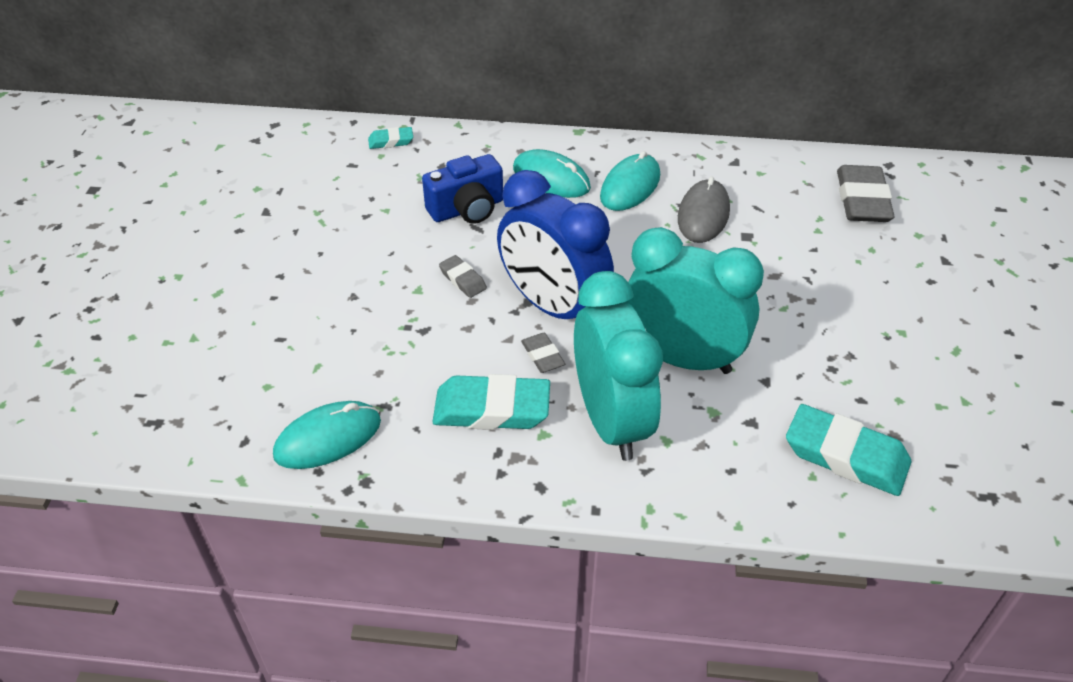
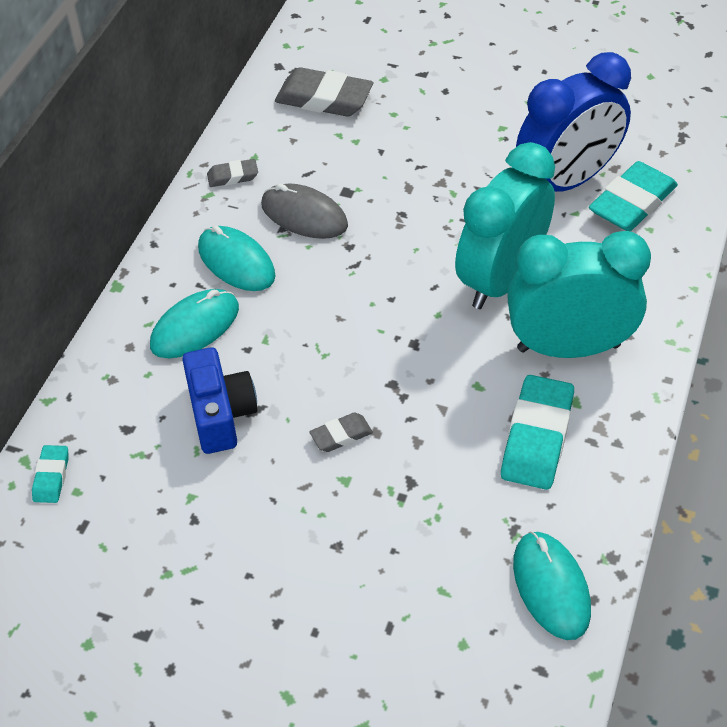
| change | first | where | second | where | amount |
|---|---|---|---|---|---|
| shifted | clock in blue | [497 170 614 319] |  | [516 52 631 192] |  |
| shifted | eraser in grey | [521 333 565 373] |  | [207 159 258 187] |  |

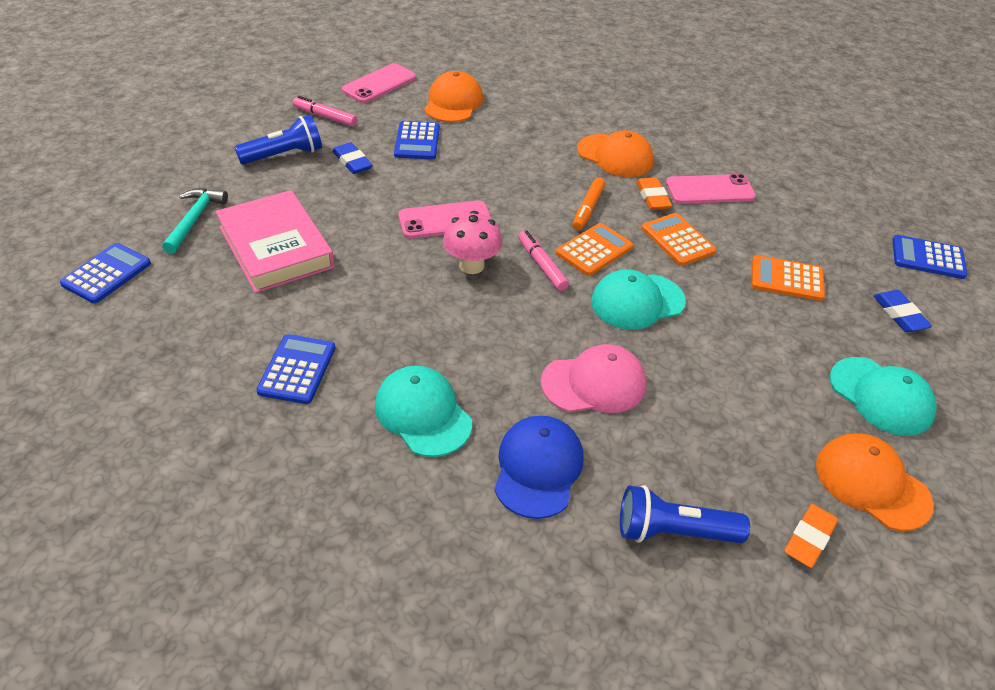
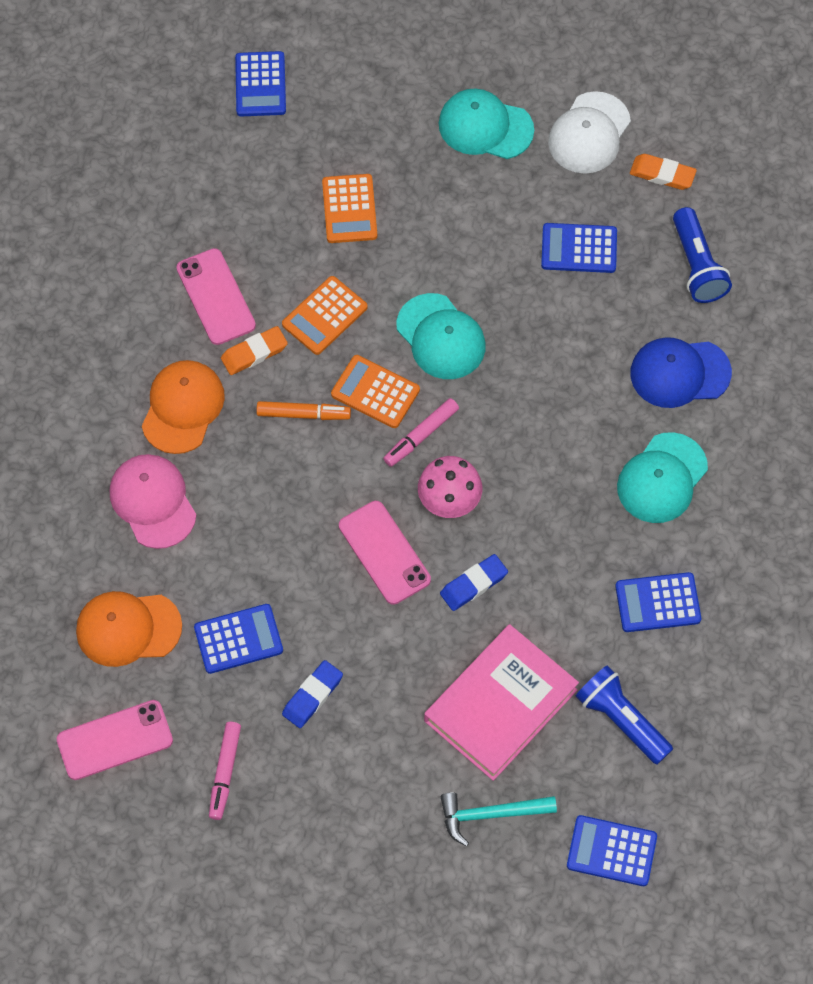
| change | first | where | second | where | amount |
|---|---|---|---|---|---|
| shifted | flashlight in blue | [234 115 322 165] |  | [576 665 673 764] |  |
| rotated | phone in pink | [342 63 416 103] |  | [57 700 173 780] | 45 degrees counterclockwise |
| shifted | cap in pink | [541 344 646 413] |  | [110 454 197 549] |  |
| repainted | cap in orange | [816 433 934 531] | cap in white | [548 91 631 174] |  |
| rotated | cap in turquoise | [830 357 937 436] |  | [439 89 534 159] | 105 degrees counterclockwise |
| shifted | eraser in blue | [873 290 932 332] |  | [440 554 508 611] |  |
| new |  |  | calculator in blue | [541 223 617 273] |  |

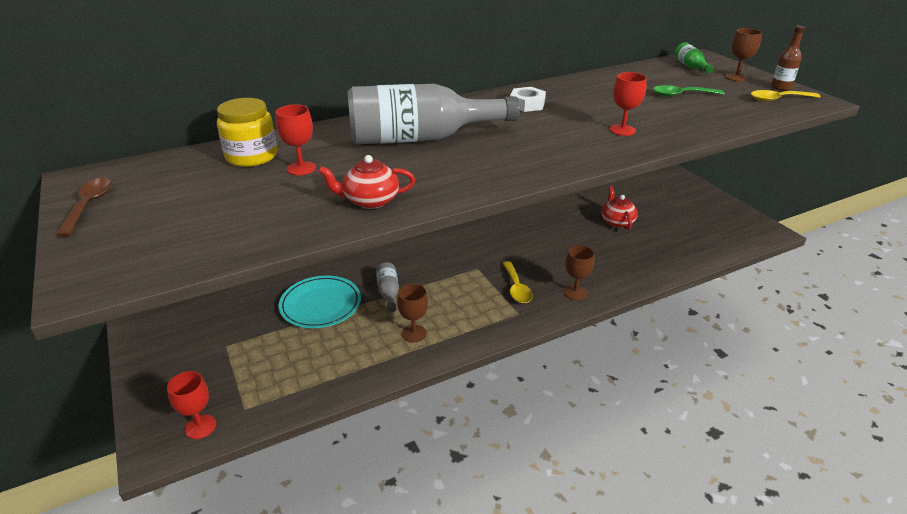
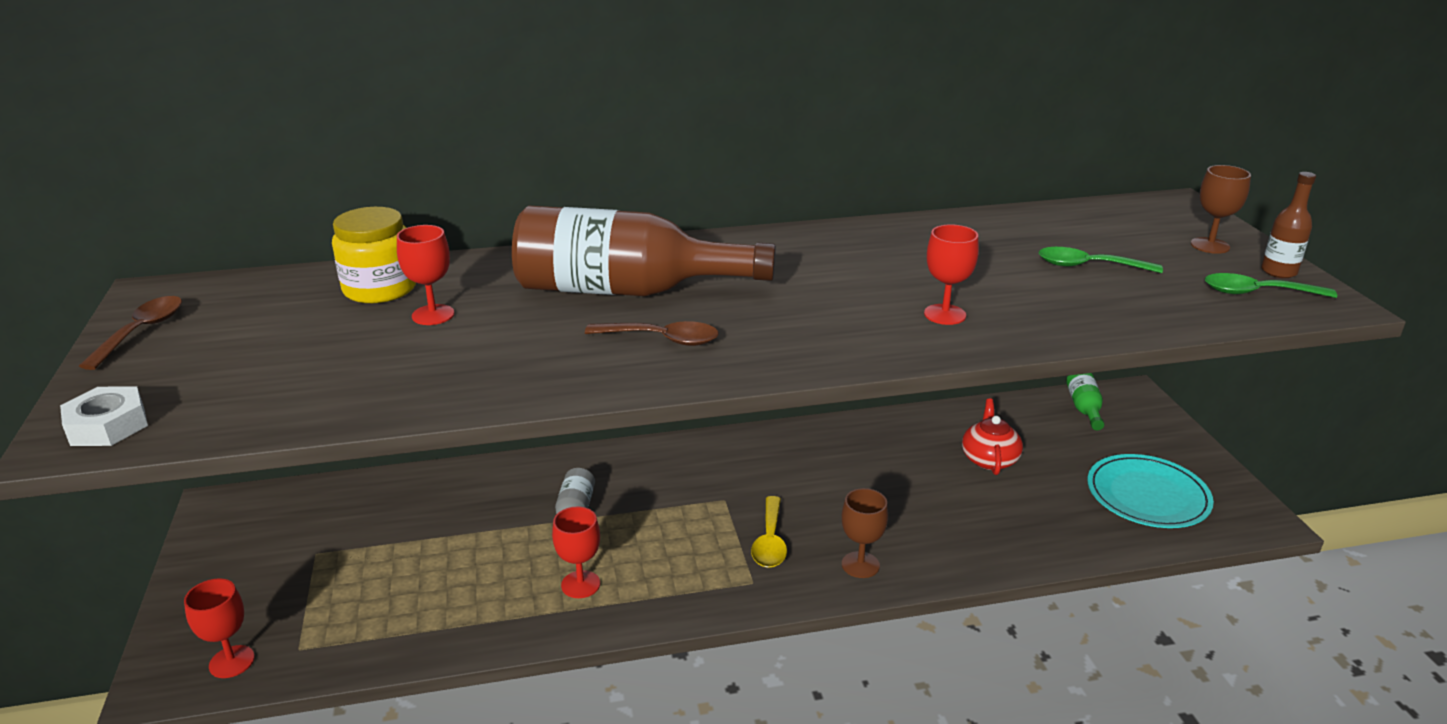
| change | first | where | second | where | amount |
|---|---|---|---|---|---|
| shifted | plate in turquoise | [278 276 361 328] |  | [1088 454 1214 528] |  |
| gone | teapot in red | [318 155 415 209] |  |  |  |
| repainted | bottle in grey | [348 84 520 144] | bottle in brown | [512 206 776 296] |  |
| repainted | goblet in brown | [397 284 428 343] | goblet in red | [552 507 600 598] |  |
| shifted | nut in white | [510 87 546 112] |  | [60 387 148 446] |  |
| shifted | bottle in green | [675 42 714 74] |  | [1066 373 1104 430] |  |
| repainted | spoon in yellow | [751 90 820 101] | spoon in green | [1205 273 1337 298] |  |
| new |  |  | spoon in brown | [585 321 719 346] |  |

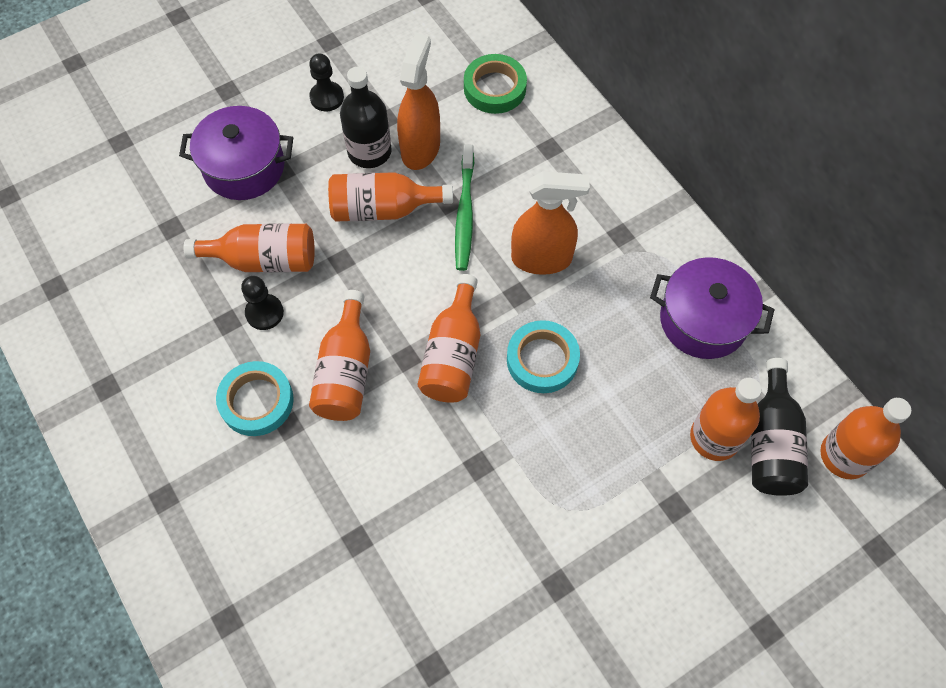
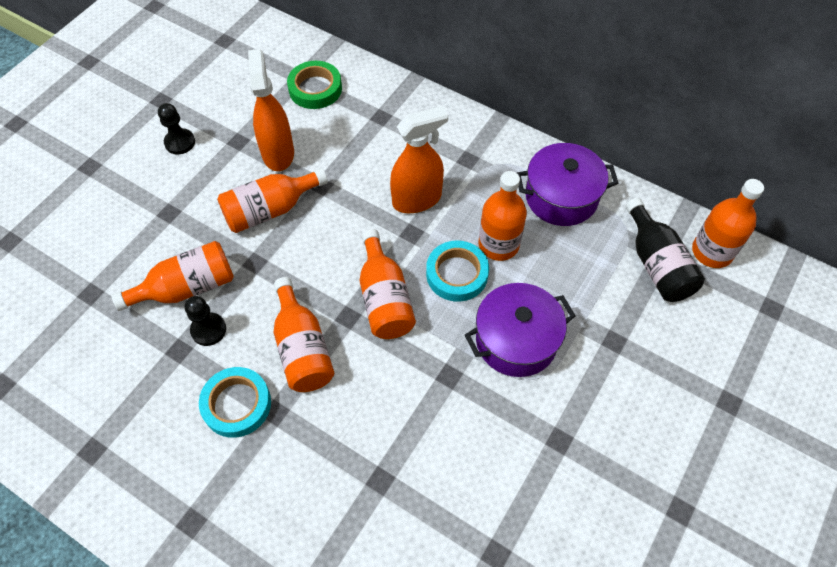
| change | first | where | second | where | amount |
|---|---|---|---|---|---|
| shifted | pot in purple | [179 106 293 200] |  | [465 283 576 377] |  |
| gone | bottle in black | [340 67 392 168] |  |  |  |
| gone | toothbrush in green | [455 144 474 271] |  |  |  |
| shifted | bottle in orange | [690 378 762 461] |  | [479 171 527 261] |  |

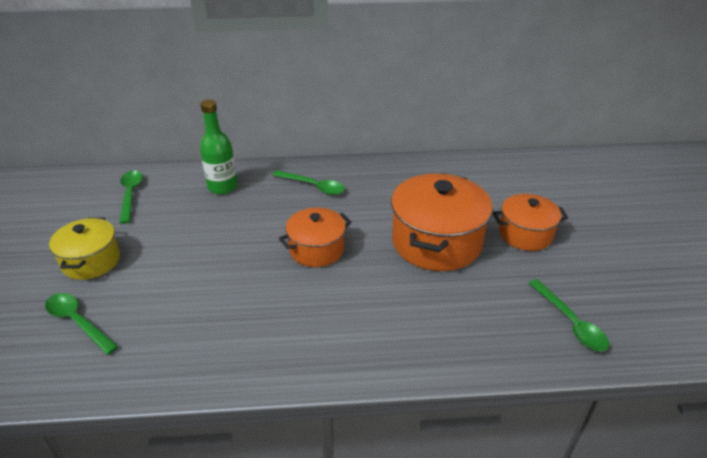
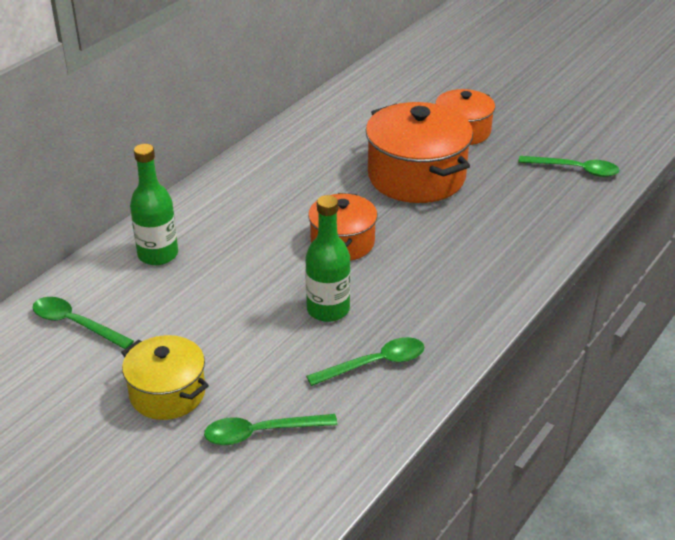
| change | first | where | second | where | amount |
|---|---|---|---|---|---|
| shifted | spoon in green | [272 170 345 195] |  | [306 337 424 386] |  |
| new |  |  | bottle in green | [305 195 351 322] |  |

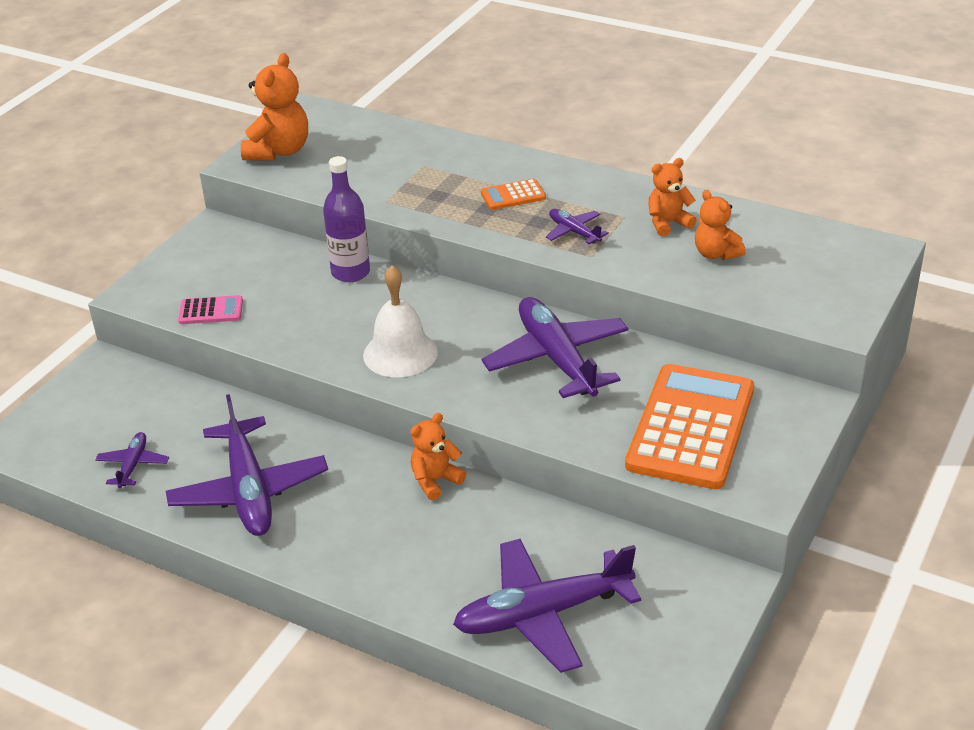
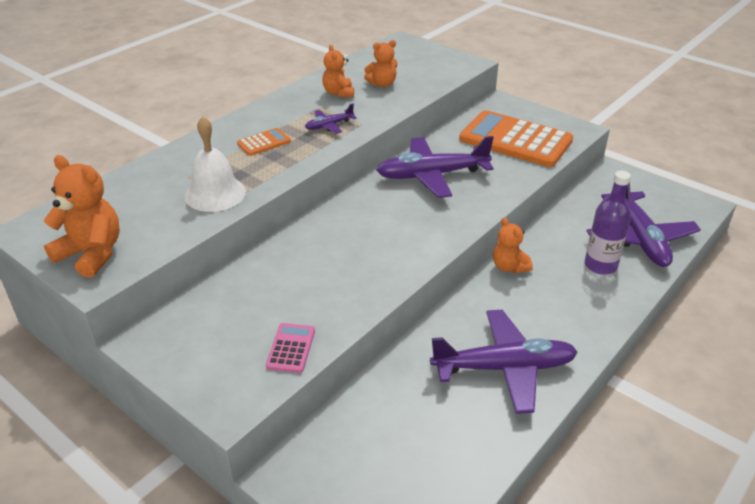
| change | first | where | second | where | amount |
|---|---|---|---|---|---|
| gone | plane in purple | [95 432 169 488] |  |  |  |
| shifted | bottle in purple | [323 156 370 282] |  | [585 171 631 275] |  |
| shifted | bell in white | [363 265 438 377] |  | [185 116 246 212] |  |
| rotated | calculator in orange | [481 179 546 210] |  | [237 128 291 156] | 120 degrees counterclockwise |

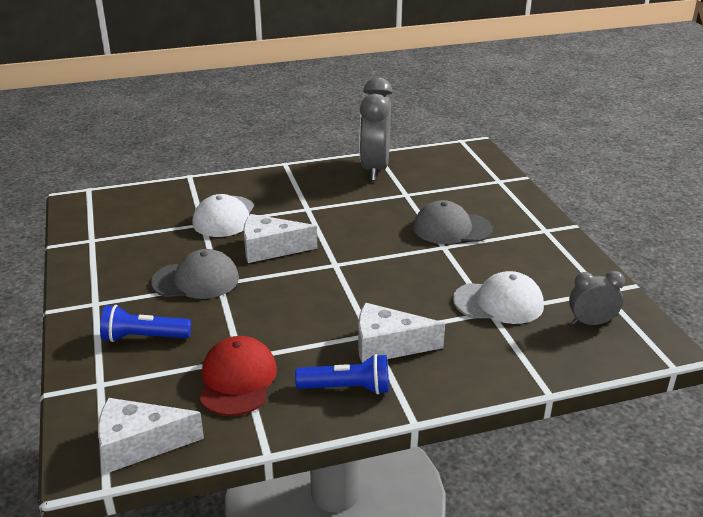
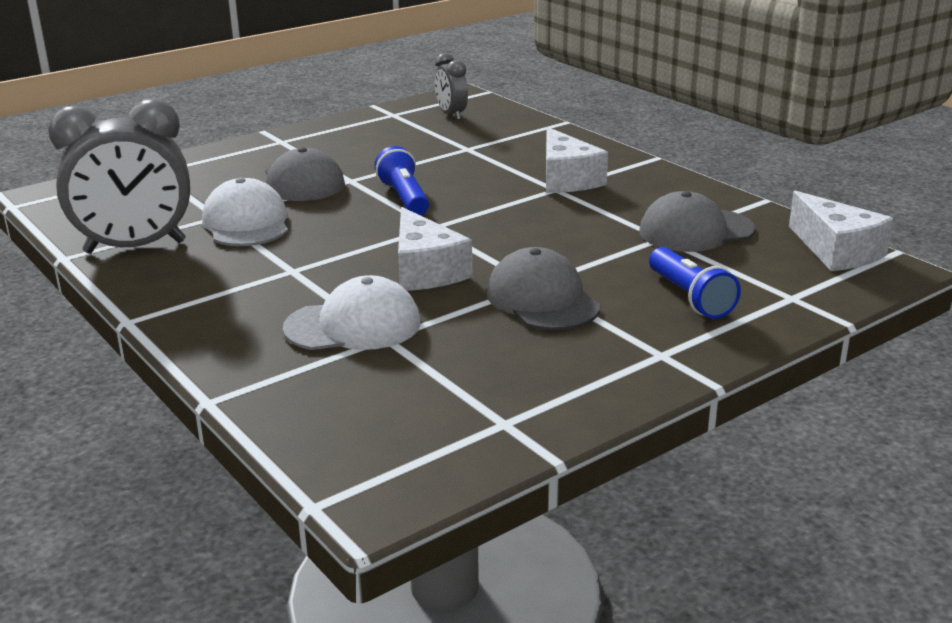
| change | first | where | second | where | amount |
|---|---|---|---|---|---|
| repainted | cap in red | [199 336 277 416] | cap in grey | [639 191 755 252] |  |
| shifted | flashlight in blue | [295 354 389 395] |  | [375 146 429 215] |  |
| shifted | cap in white | [453 271 544 324] |  | [202 178 288 246] |  |

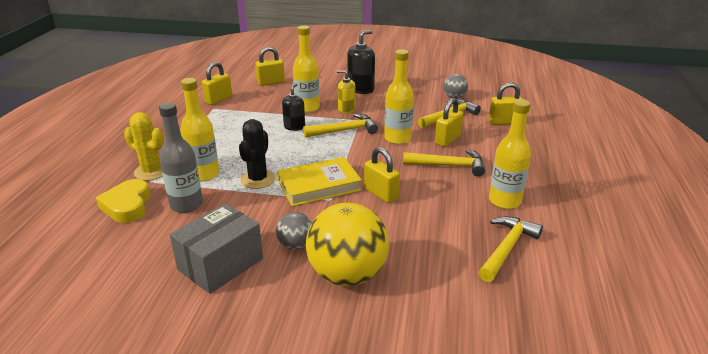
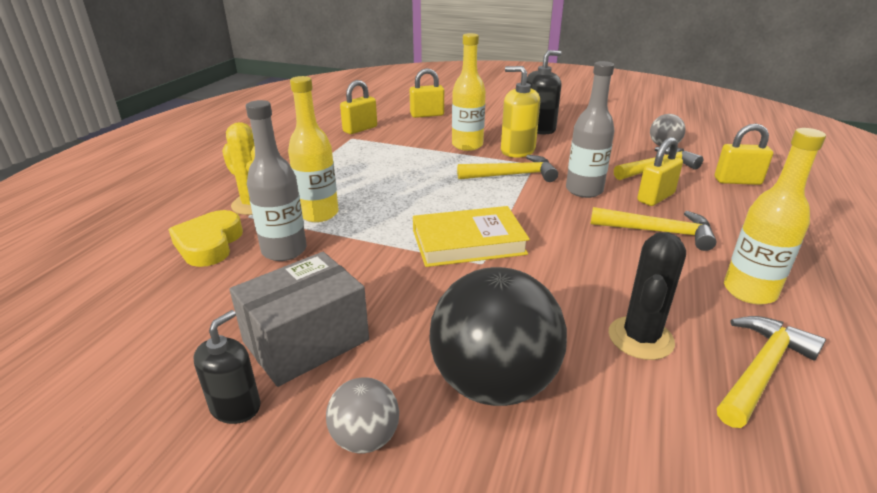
| change | first | where | second | where | amount |
|---|---|---|---|---|---|
| shifted | cactus in black | [239 119 275 189] |  | [609 232 686 360] |  |
| shifted | ball in grey | [276 212 312 250] |  | [326 377 399 453] |  |
| shifted | soap dispenser in black | [282 83 305 131] |  | [193 310 261 424] |  |
| repainted | ball in yellow | [306 203 389 286] | ball in black | [429 267 567 406] |  |
| scaled | soap dispenser in yellow | [337 70 356 114] |  | [501 66 540 158] | x1.52 |
| gone | padlock in yellow | [364 147 400 203] |  |  |  |
| repainted | bottle in yellow | [384 49 414 144] | bottle in grey | [566 61 615 198] |  |

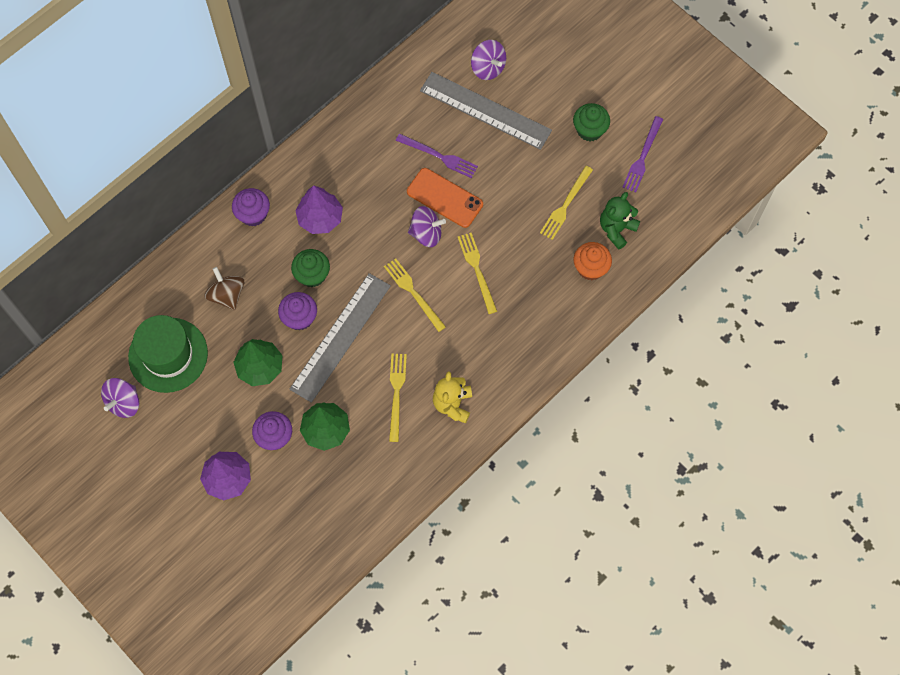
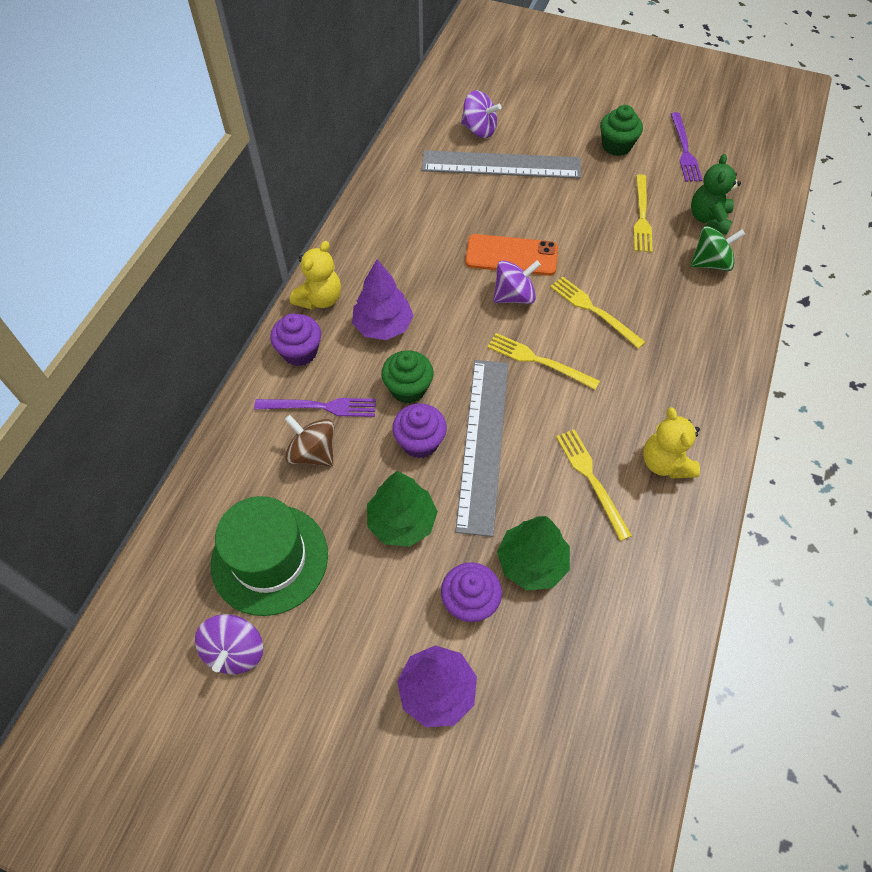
| change | first | where | second | where | amount |
|---|---|---|---|---|---|
| shifted | fork in purple | [396 134 478 178] |  | [254 398 376 417] |  |
| swapped | cupcake in orange | [573 242 612 280] | spinning top in green | [690 226 745 271] |  |
| new |  |  | teddy bear in yellow | [290 241 341 310] |  |

